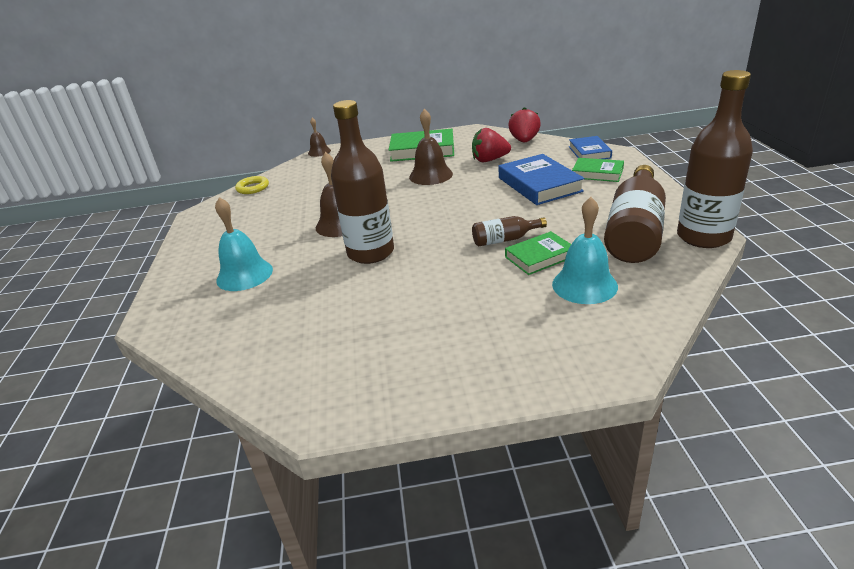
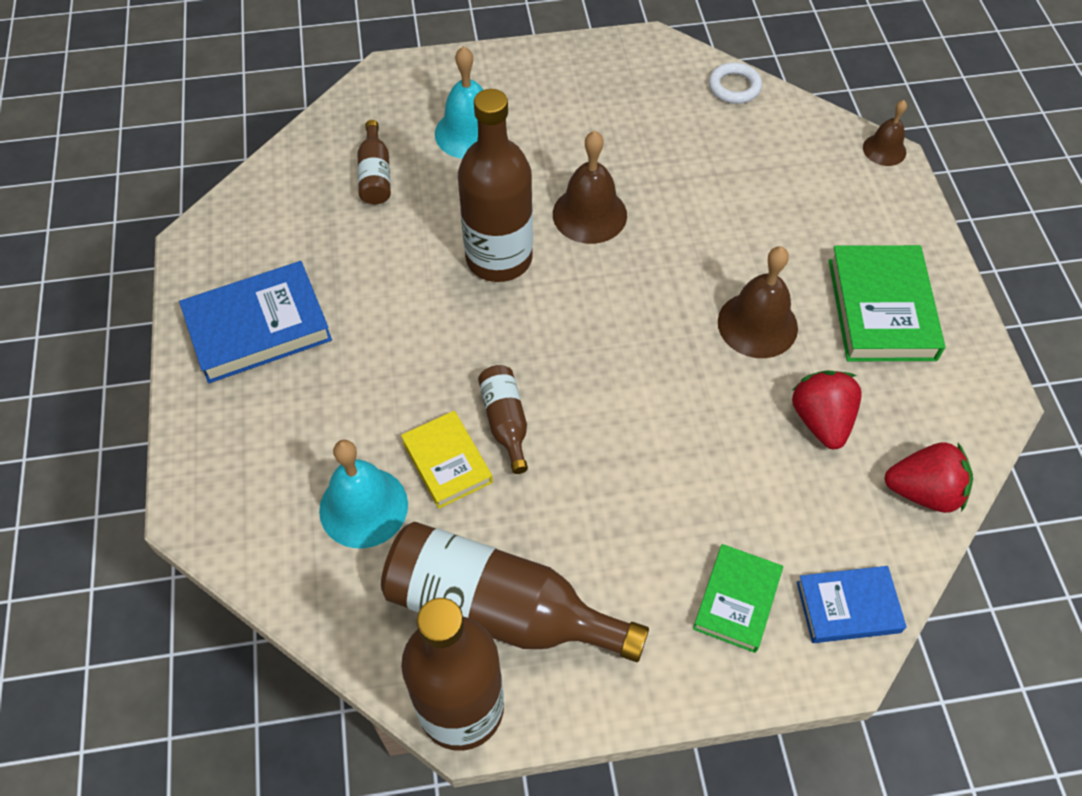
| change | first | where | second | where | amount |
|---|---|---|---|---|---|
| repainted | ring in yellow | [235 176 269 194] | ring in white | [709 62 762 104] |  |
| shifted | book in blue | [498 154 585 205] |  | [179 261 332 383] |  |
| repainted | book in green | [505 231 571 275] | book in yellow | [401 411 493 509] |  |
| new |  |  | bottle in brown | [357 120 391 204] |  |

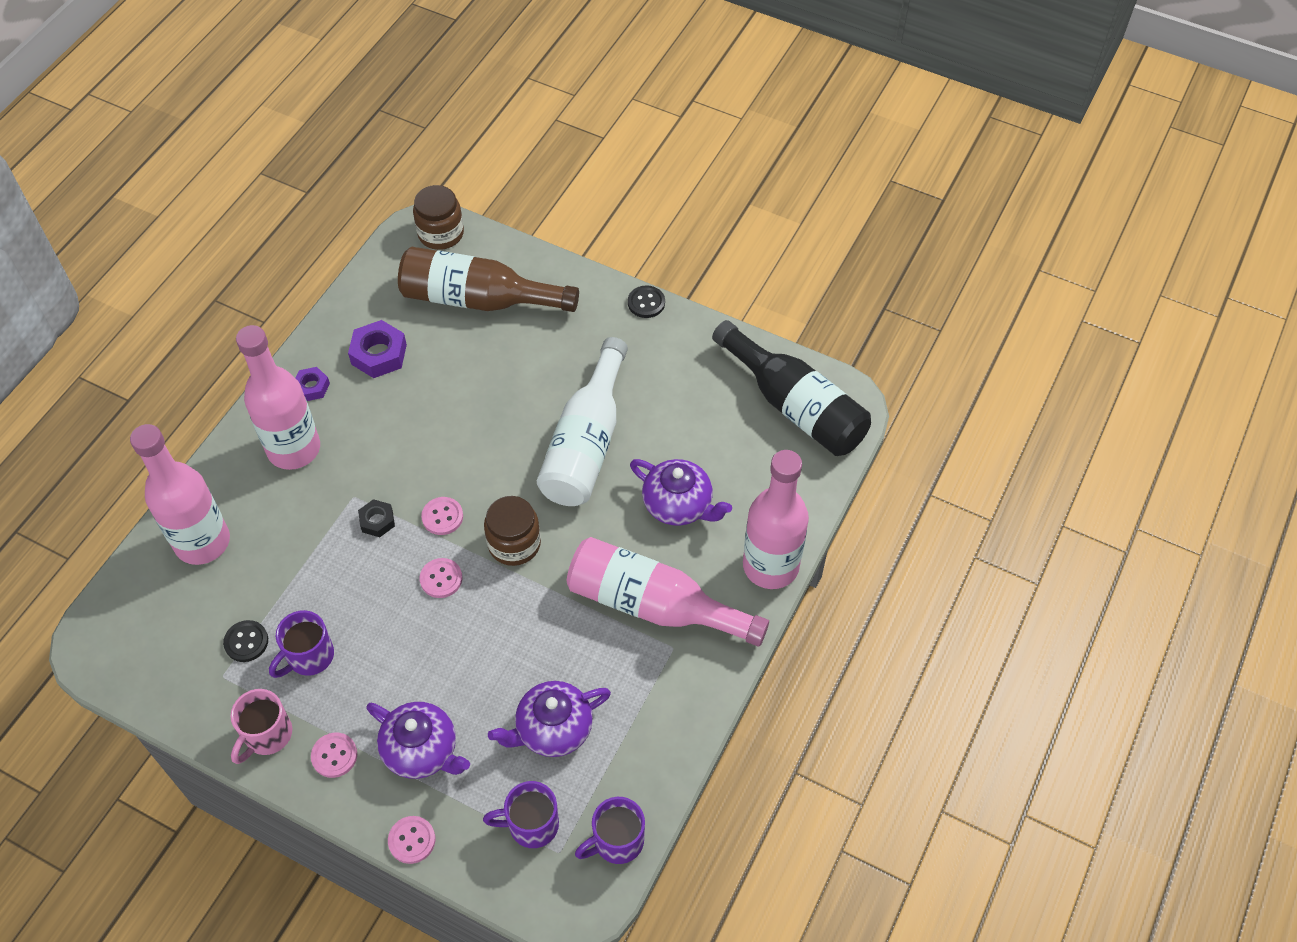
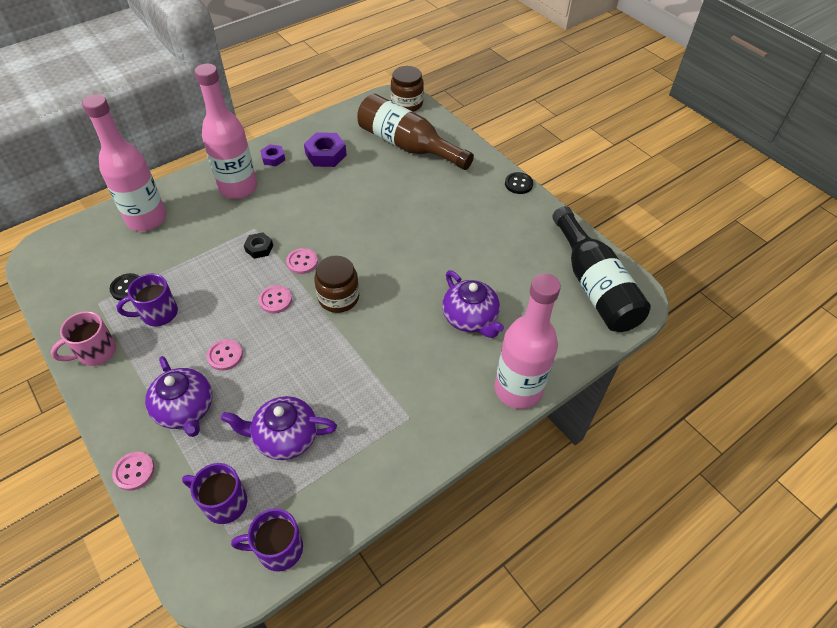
| change | first | where | second | where | amount |
|---|---|---|---|---|---|
| shifted | button in pink | [311 733 357 778] |  | [207 339 243 371] |  |
| gone | bottle in white | [537 337 628 506] |  |  |  |
| gone | bottle in pink | [567 537 769 647] |  |  |  |

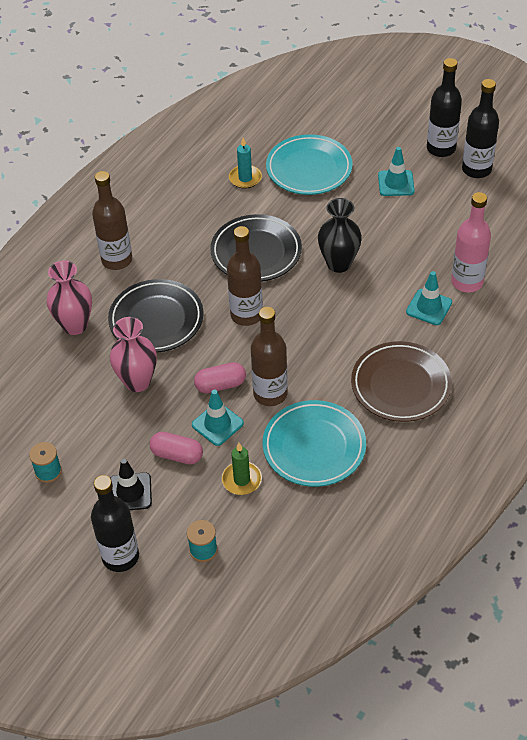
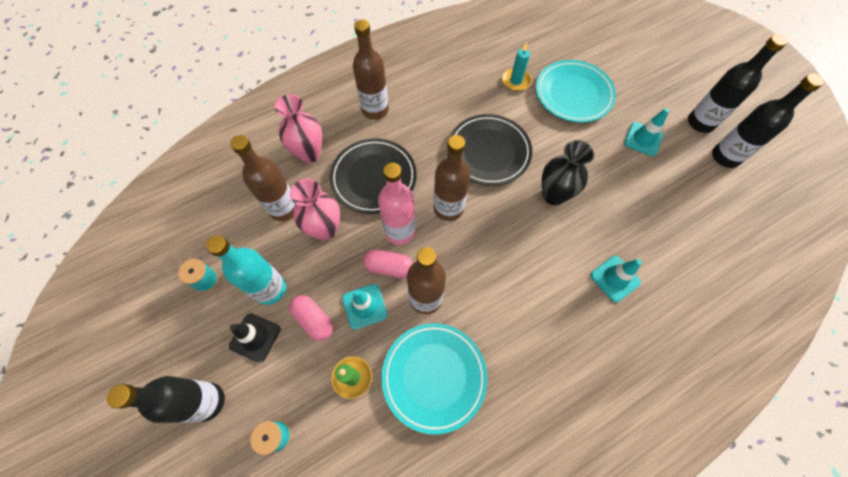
| change | first | where | second | where | amount |
|---|---|---|---|---|---|
| gone | plate in brown | [351 341 452 422] |  |  |  |
| shifted | bottle in pink | [451 192 491 293] |  | [378 163 416 245] |  |
| new |  |  | bottle in turquoise | [206 235 286 305] |  |
| new |  |  | bottle in brown | [230 135 295 221] |  |

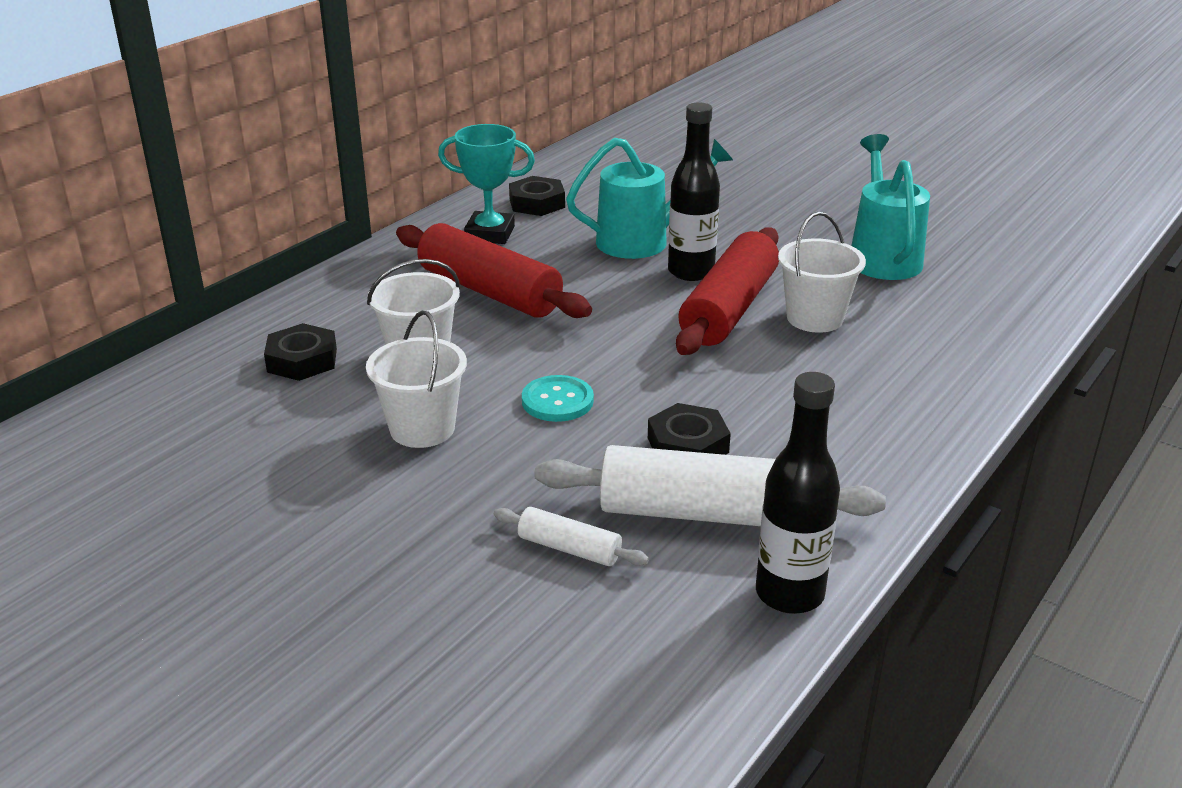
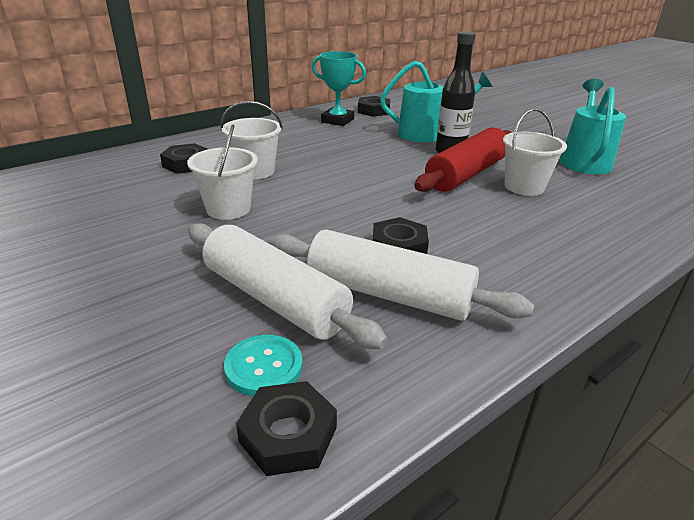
| change | first | where | second | where | amount |
|---|---|---|---|---|---|
| gone | rolling pin in red | [396 223 592 318] |  |  |  |
| scaled | rolling pin in white | [494 507 649 566] |  | [188 223 388 349] | x2.10 |
| shifted | button in turquoise | [522 375 594 422] |  | [224 335 302 396] |  |
| gone | bottle in black | [756 372 840 614] |  |  |  |
| new |  |  | nut in black | [236 381 337 476] |  |

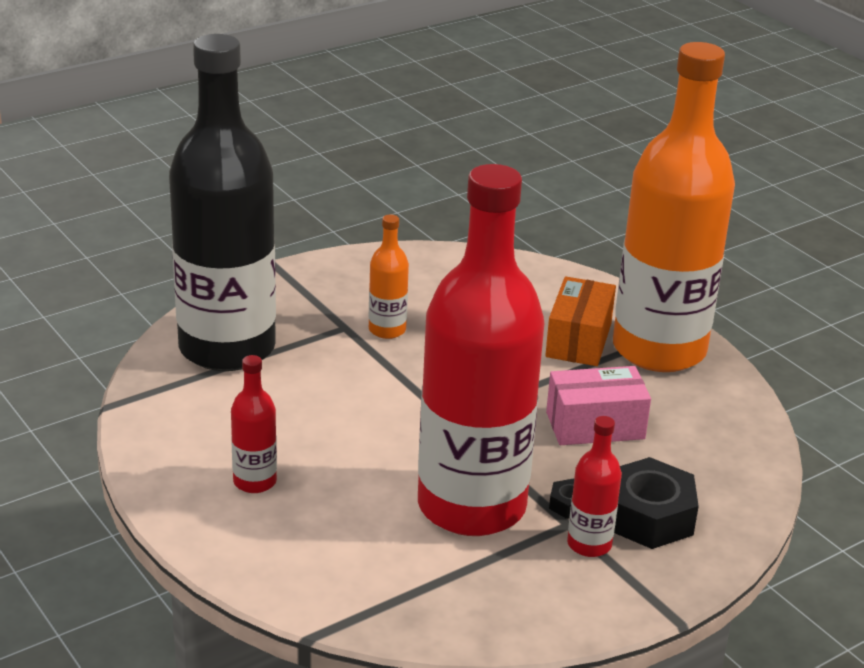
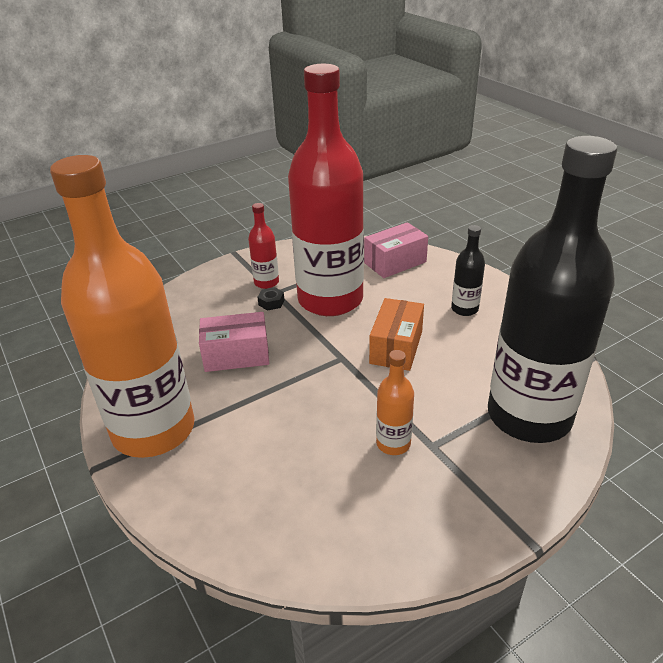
| change | first | where | second | where | amount |
|---|---|---|---|---|---|
| repainted | bottle in red | [231 355 277 493] | bottle in black | [451 225 485 316] |  |
| shifted | box in orange | [545 277 616 366] |  | [369 298 424 371] |  |
| gone | nut in black | [614 457 699 549] |  |  |  |
| new |  |  | box in pink | [364 222 428 278] |  |

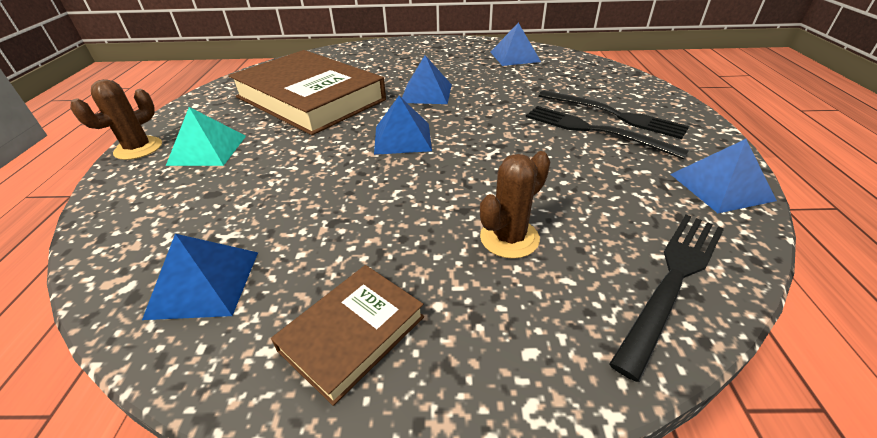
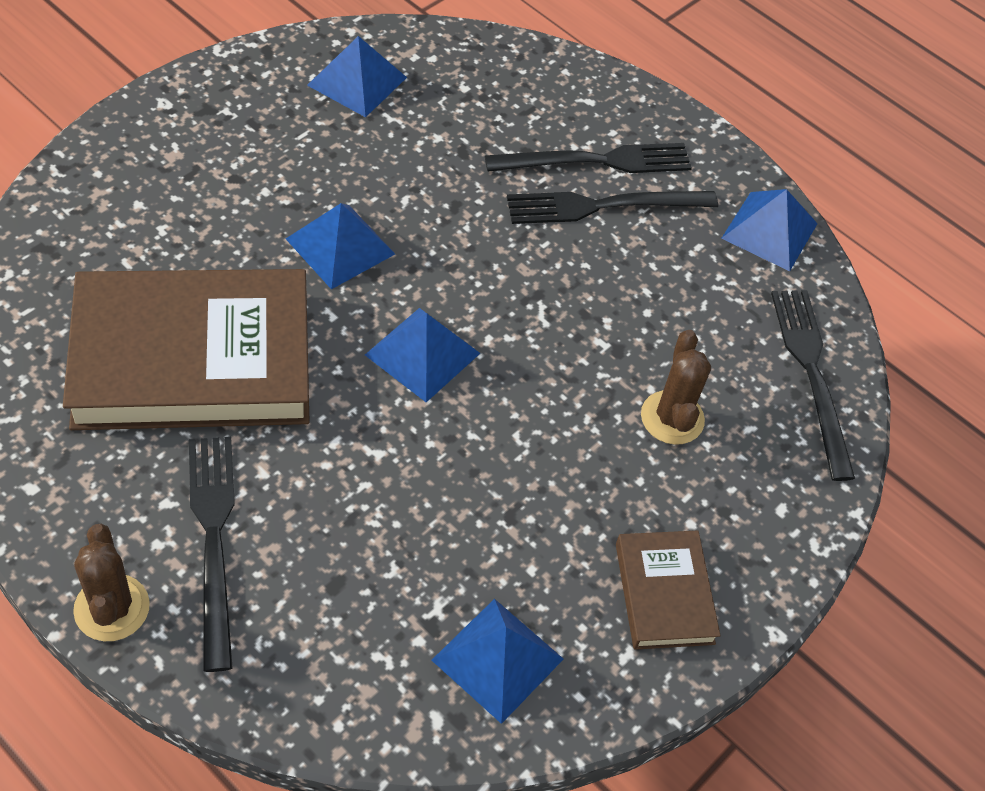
| change | first | where | second | where | amount |
|---|---|---|---|---|---|
| swapped | pyramid in turquoise | [166 107 246 166] | fork in black | [189 437 235 672] |  |

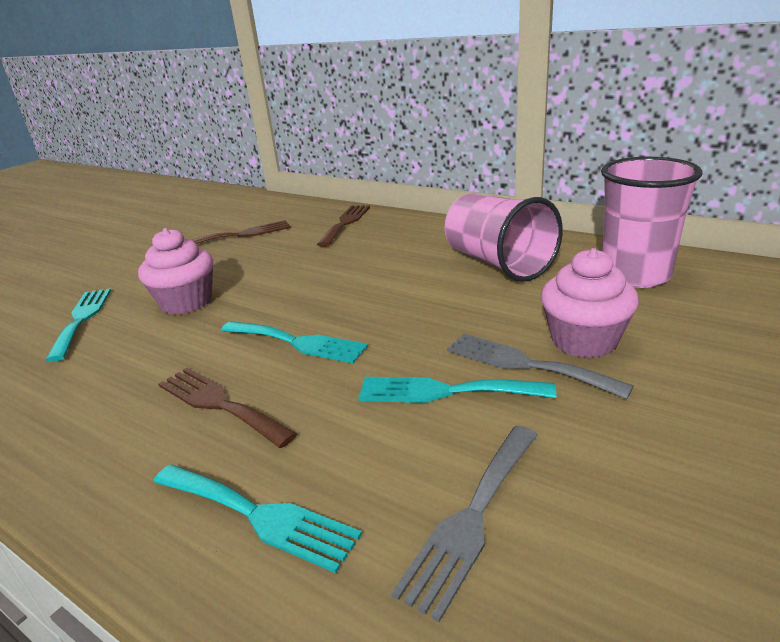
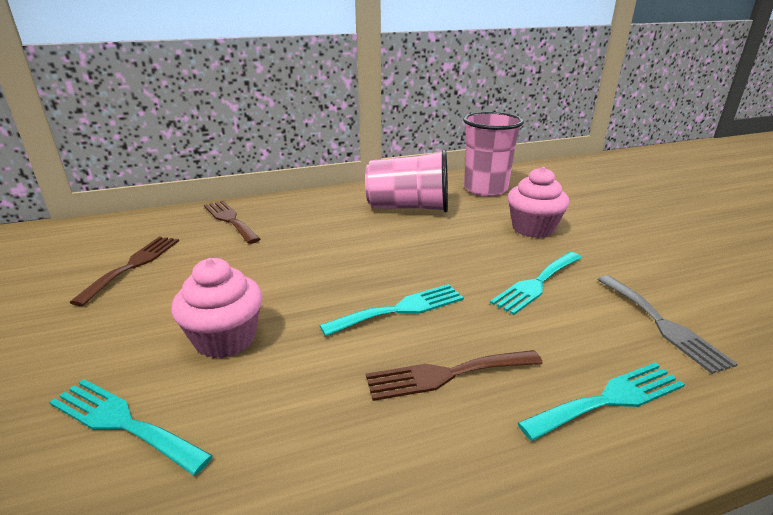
| change | first | where | second | where | amount |
|---|---|---|---|---|---|
| gone | fork in grey | [447 333 634 399] |  |  |  |

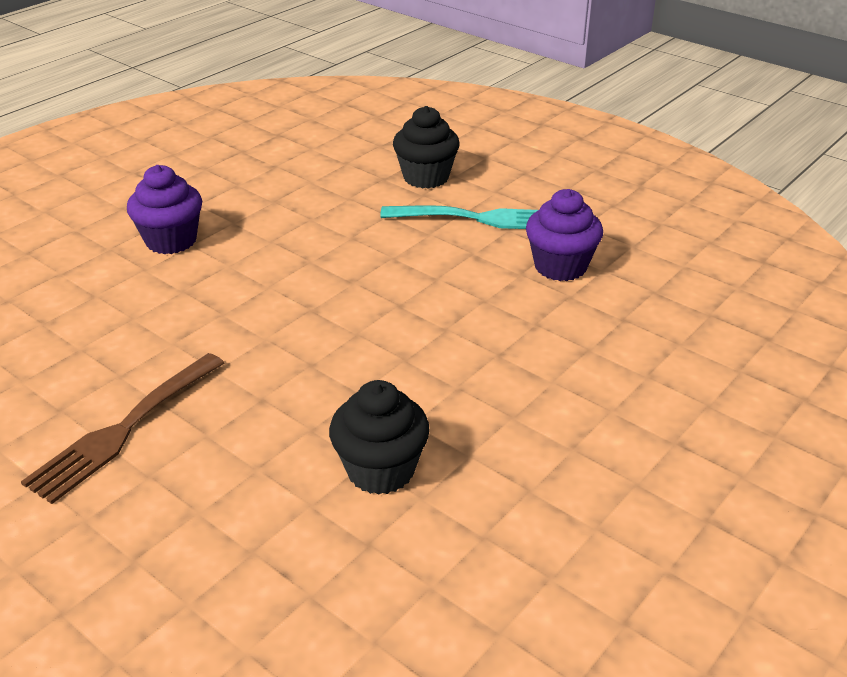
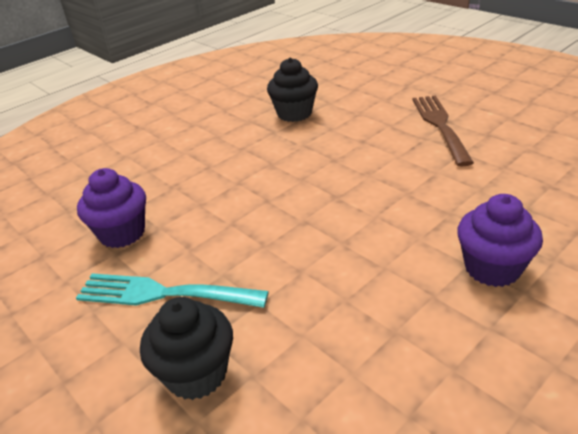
| change | first | where | second | where | amount |
|---|---|---|---|---|---|
| rotated | fork in brown | [21 353 224 504] |  | [412 96 474 167] | 45 degrees counterclockwise |

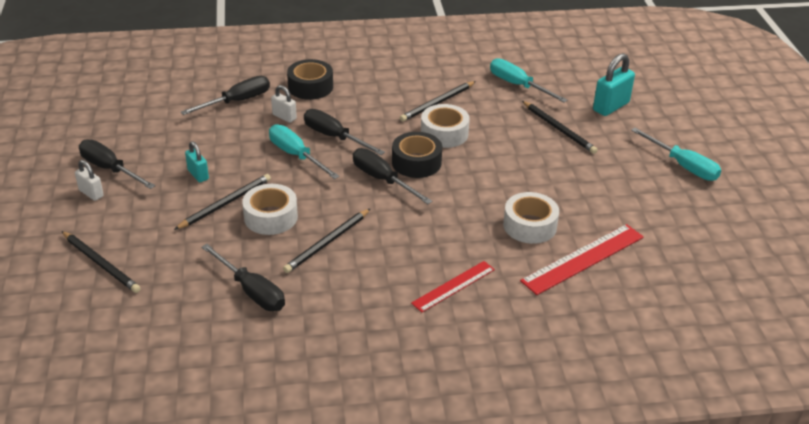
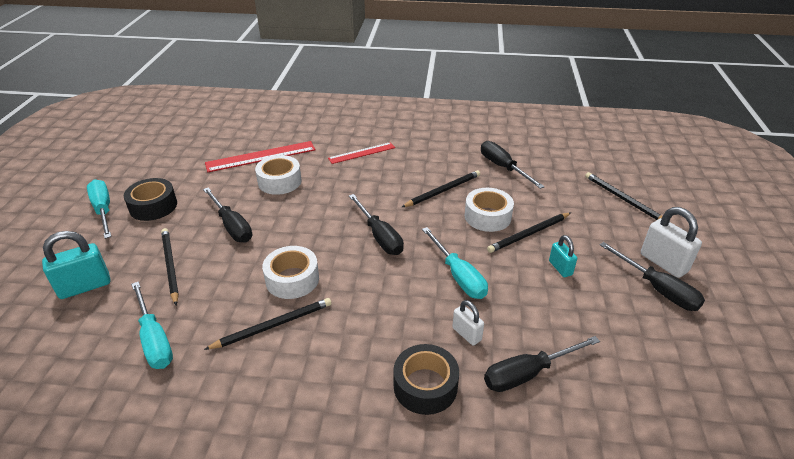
| change | first | where | second | where | amount |
|---|---|---|---|---|---|
| scaled | padlock in white | [75 160 104 201] |  | [641 207 702 278] | x1.68 |
| shifted | screwdriver in black | [304 109 385 155] |  | [203 187 252 243] |  |
| shifted | tape in black | [392 132 442 178] |  | [124 178 177 221] |  |

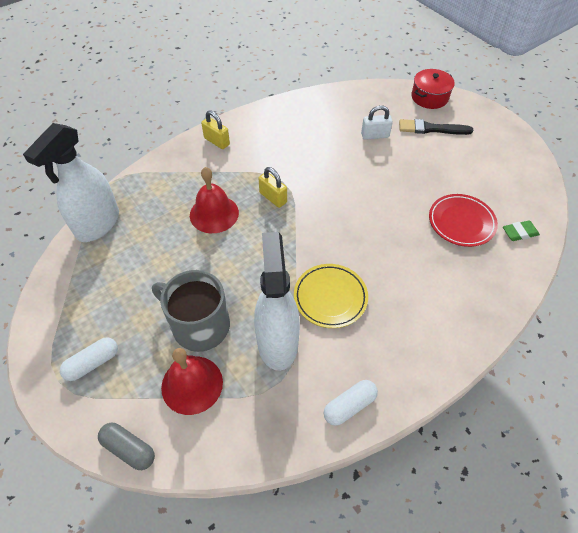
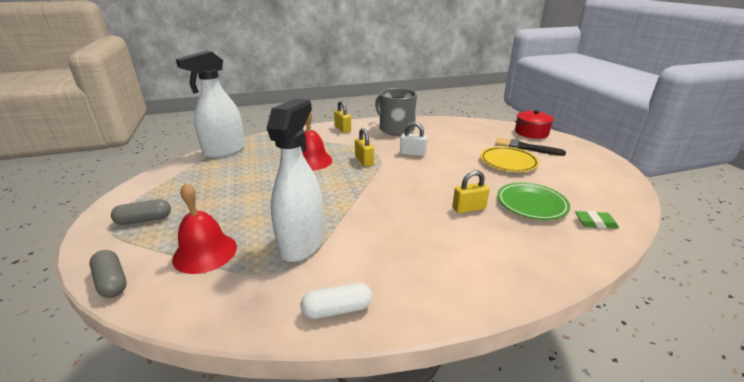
| change | first | where | second | where | amount |
|---|---|---|---|---|---|
| repainted | capsule in white | [60 337 118 381] | capsule in grey | [111 199 171 225] |  |
| shifted | mug in grey | [152 270 230 352] |  | [375 88 417 136] |  |
| shifted | plate in yellow | [294 264 368 328] |  | [480 146 539 172] |  |
| shifted | padlock in white | [361 105 393 140] |  | [400 122 427 156] |  |
| repainted | plate in red | [429 194 498 247] | plate in green | [497 182 570 220] |  |
| new |  |  | padlock in yellow | [453 170 490 213] |  |

